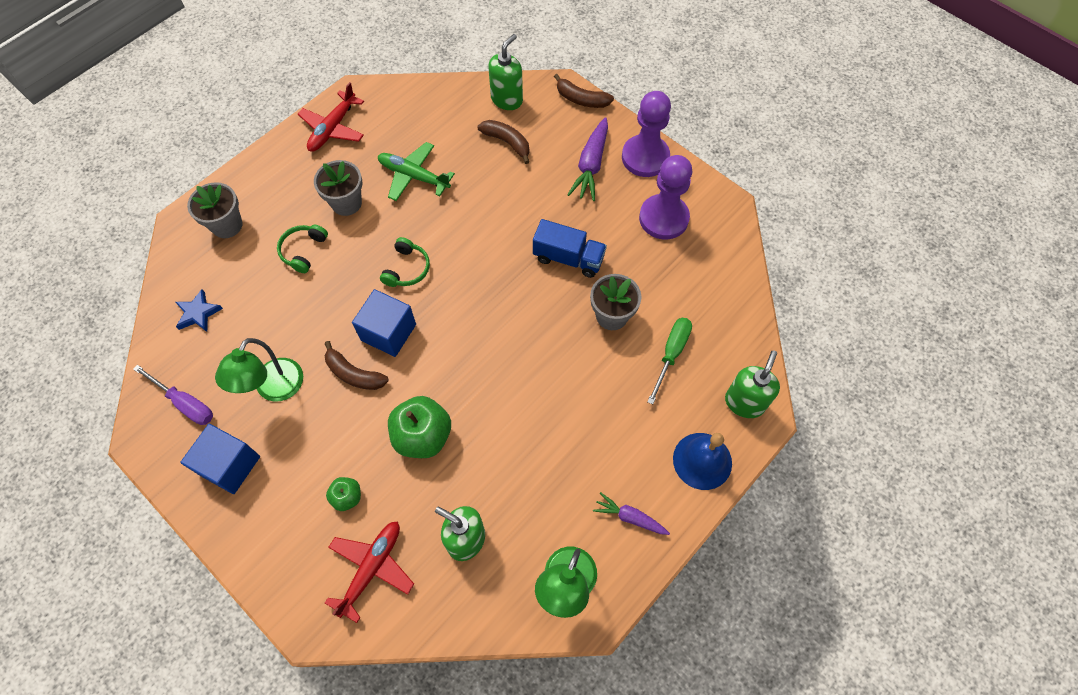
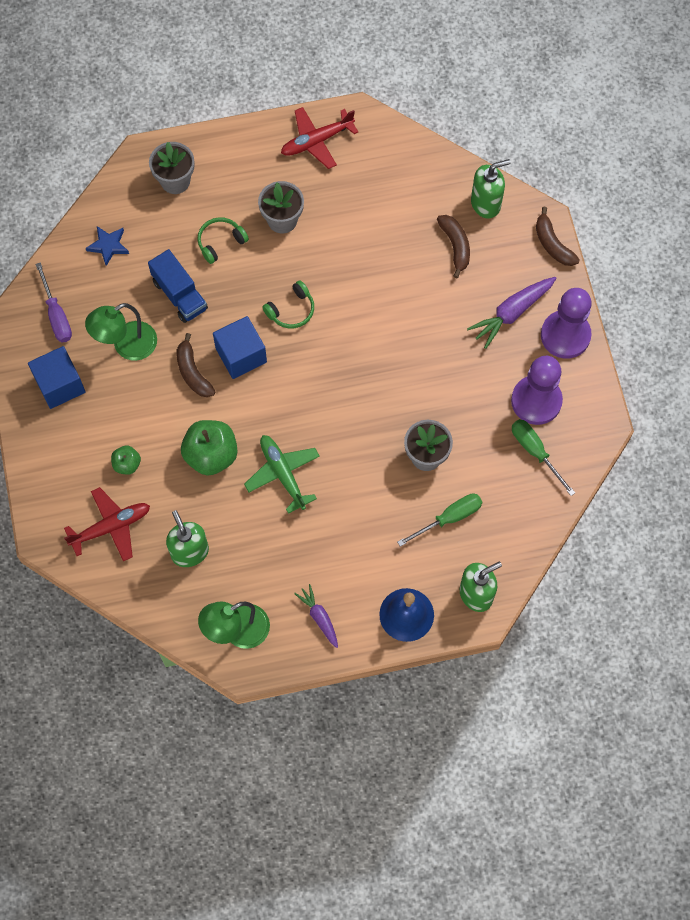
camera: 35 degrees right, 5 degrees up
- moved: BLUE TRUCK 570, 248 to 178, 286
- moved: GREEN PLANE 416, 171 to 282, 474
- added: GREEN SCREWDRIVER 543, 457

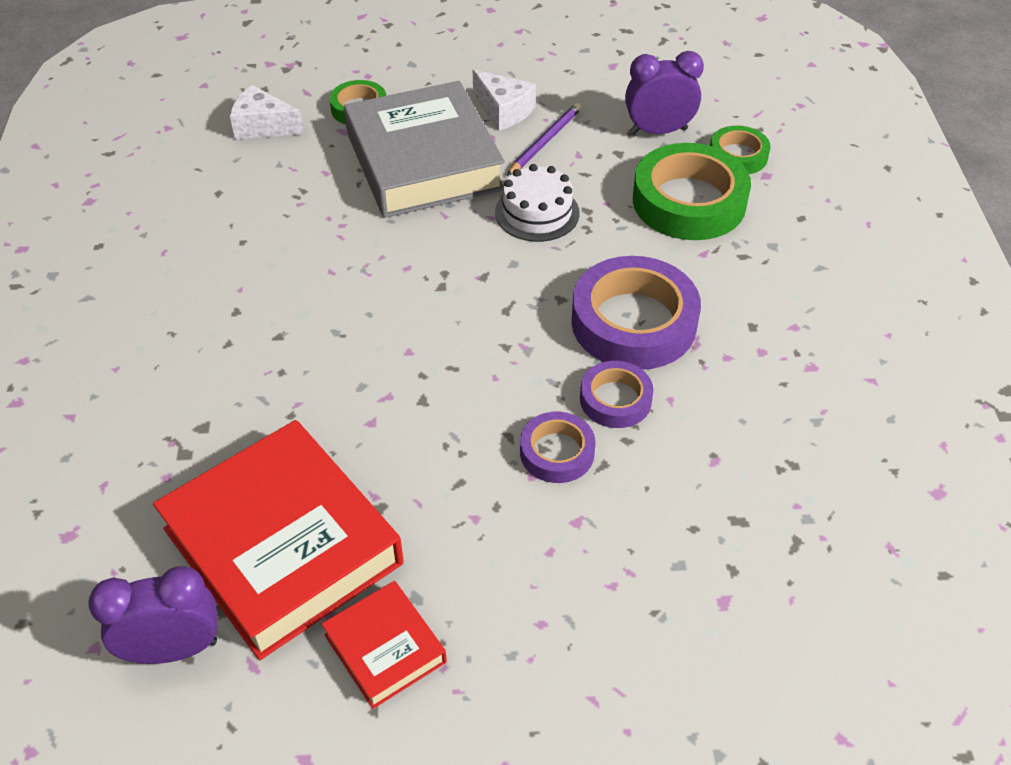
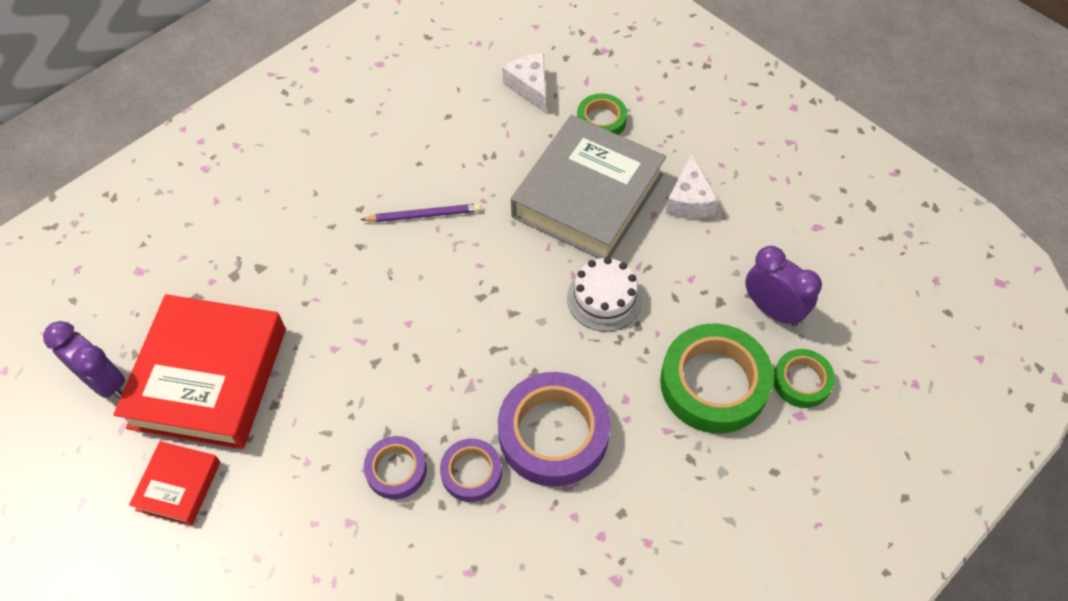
camera: 50 degrees right, 10 degrees up
- moved: PURPLE PENCIL 544, 139 to 420, 212

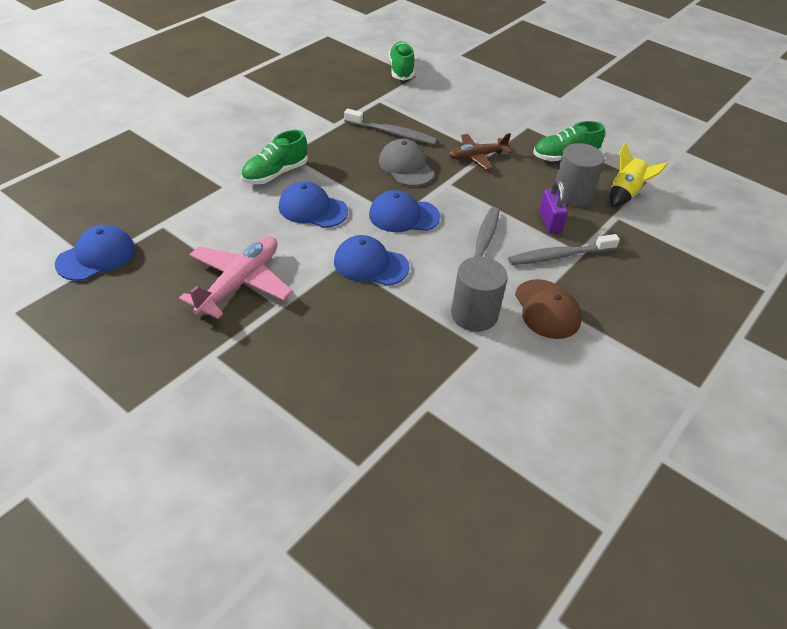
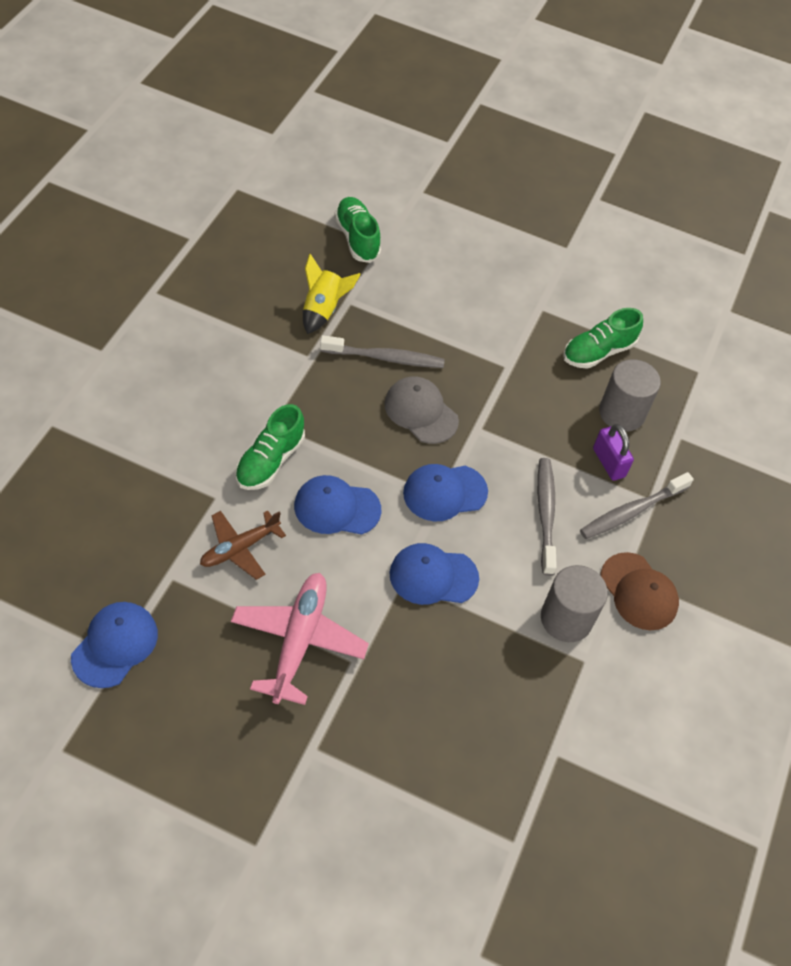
camera: 20 degrees left, 10 degrees up
- moved: BROWN PLANE 480, 151 to 243, 545
- moved: YELLOW ROCKET 639, 174 to 332, 294

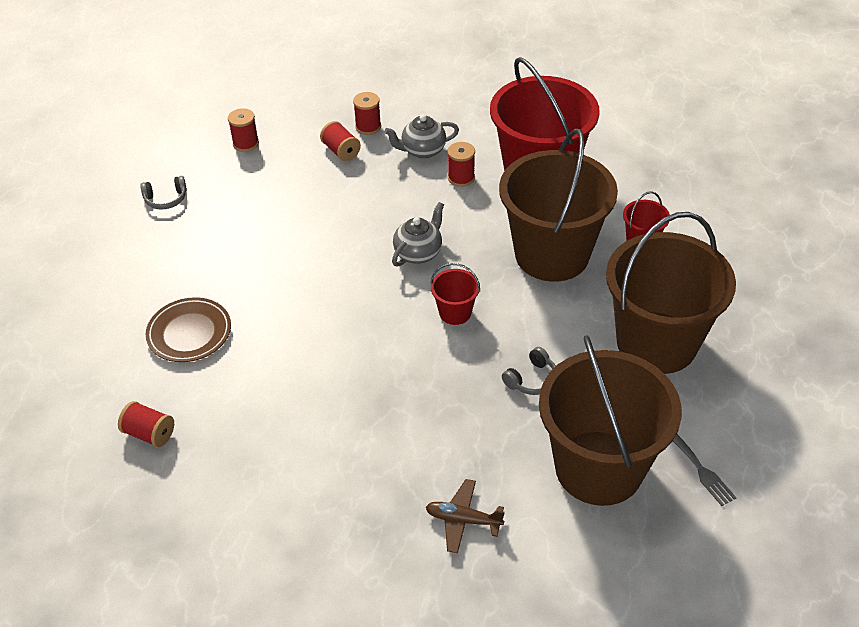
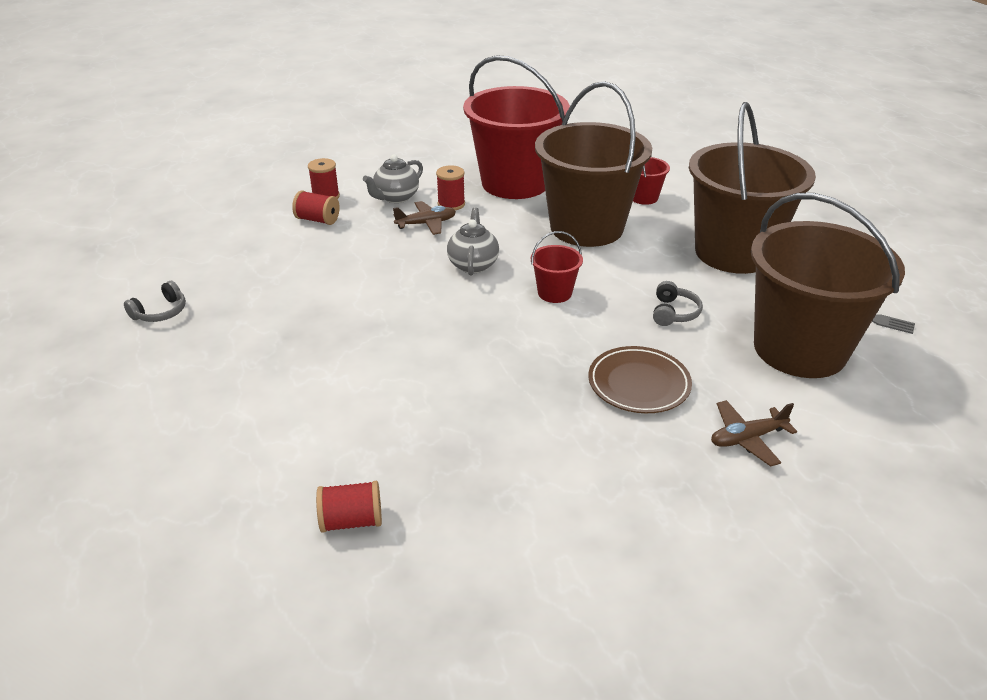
camera: 35 degrees left, 10 degrees down
- added: BROWN PLANE 424, 218
- moved: BROWN PLATE 188, 329 to 640, 379
- removed: RED SPOOL 243, 130

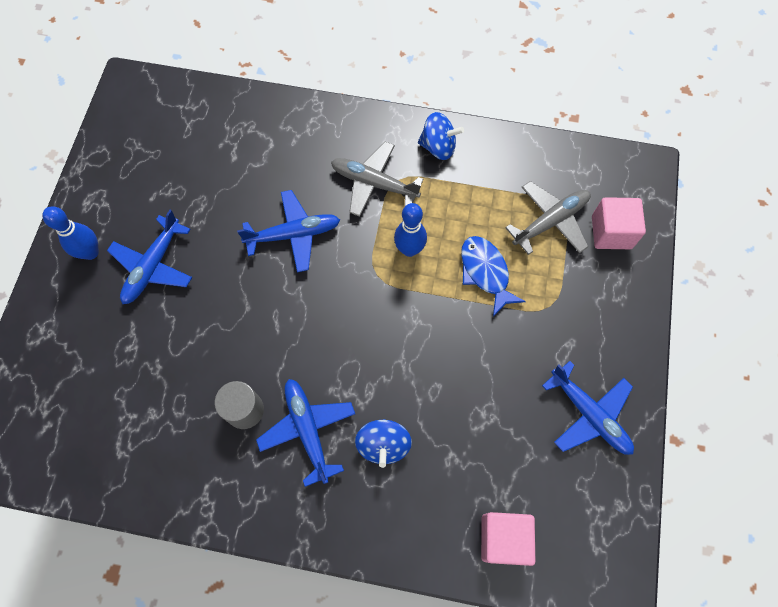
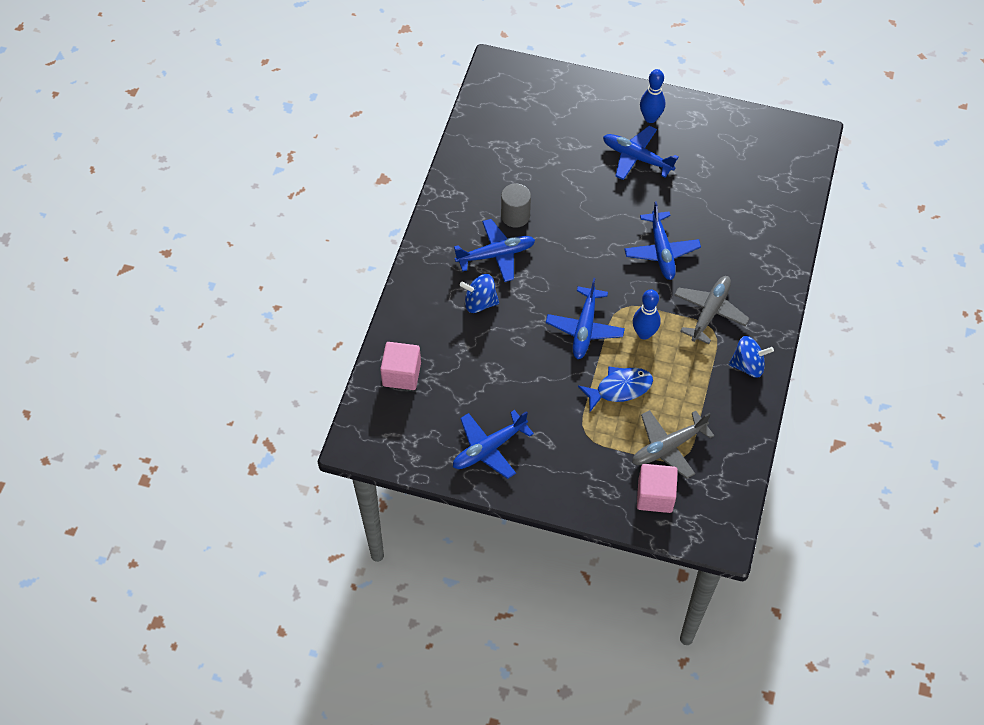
camera: 95 degrees right, 10 degrees down
- added: BLUE PLANE 585, 318
- turned: GREY PLANE 548, 218 = 673, 444 90 degrees clockwise
- turned: BLUE SPINNING TOP 441, 136 = 751, 357 105 degrees counterclockwise

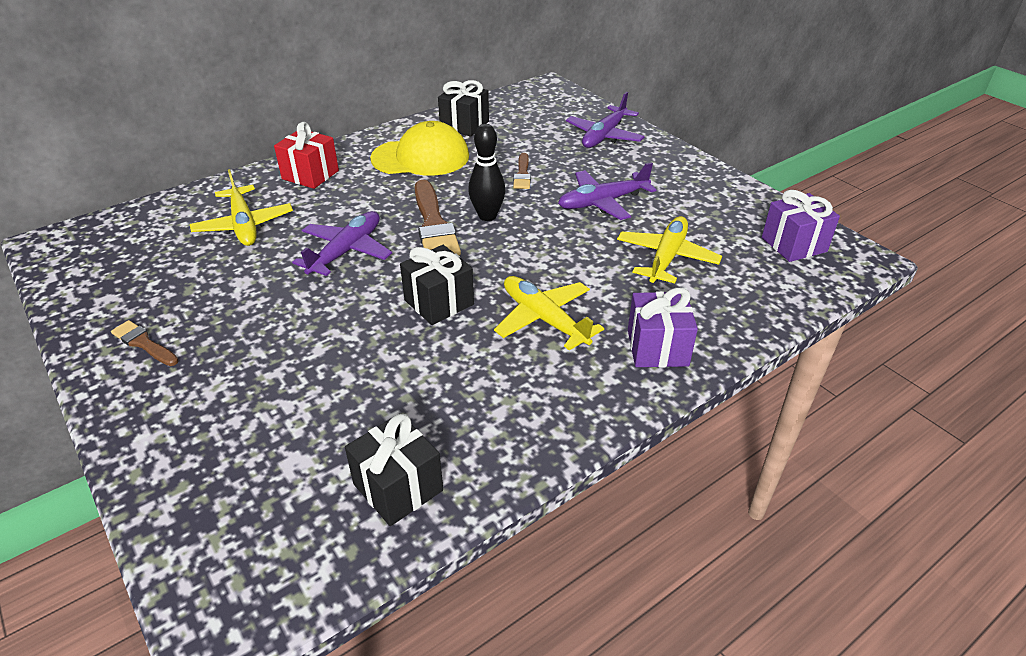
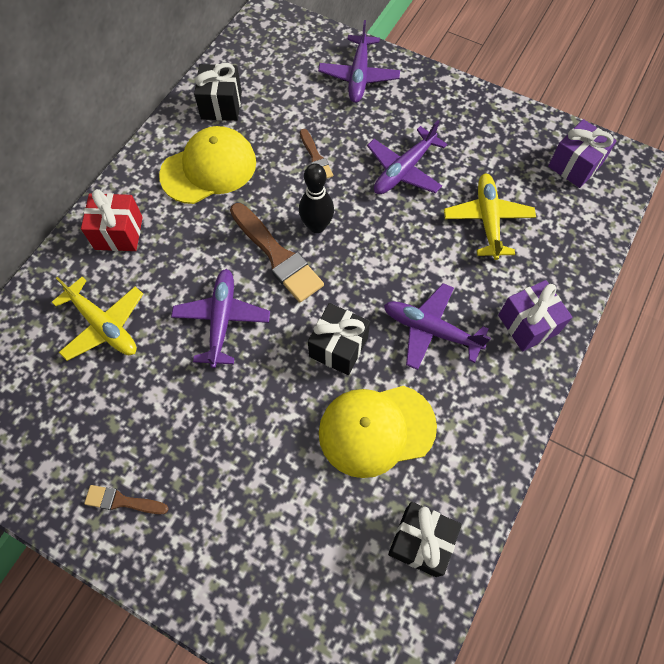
camera: 25 degrees left, 25 degrees up
- added: YELLOW CAP 378, 432
- recoloured: YELLOW PLANE 549, 313 to PURPLE PLANE 437, 326

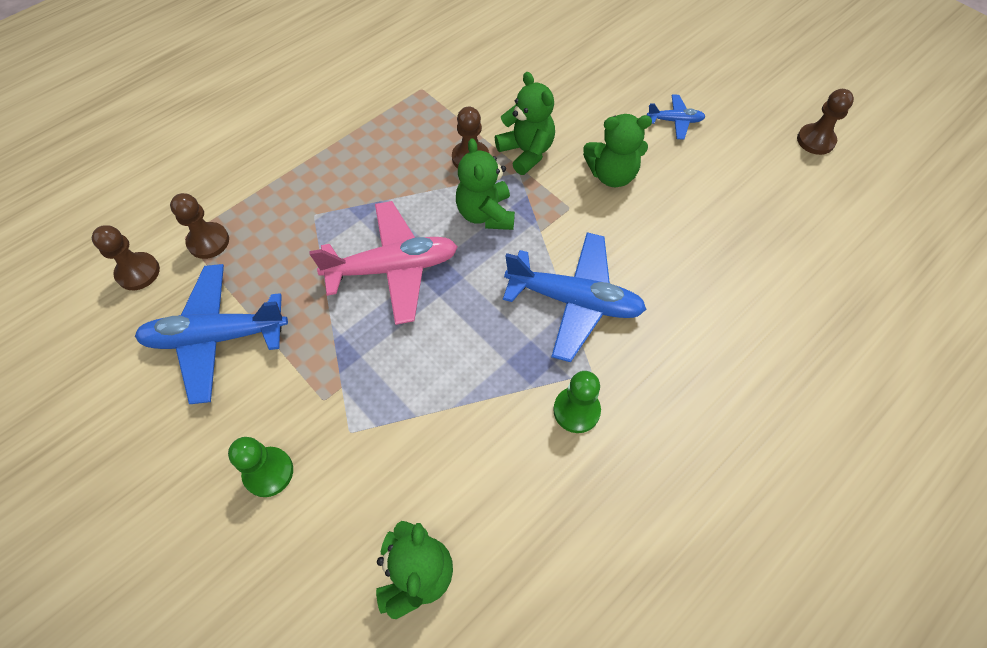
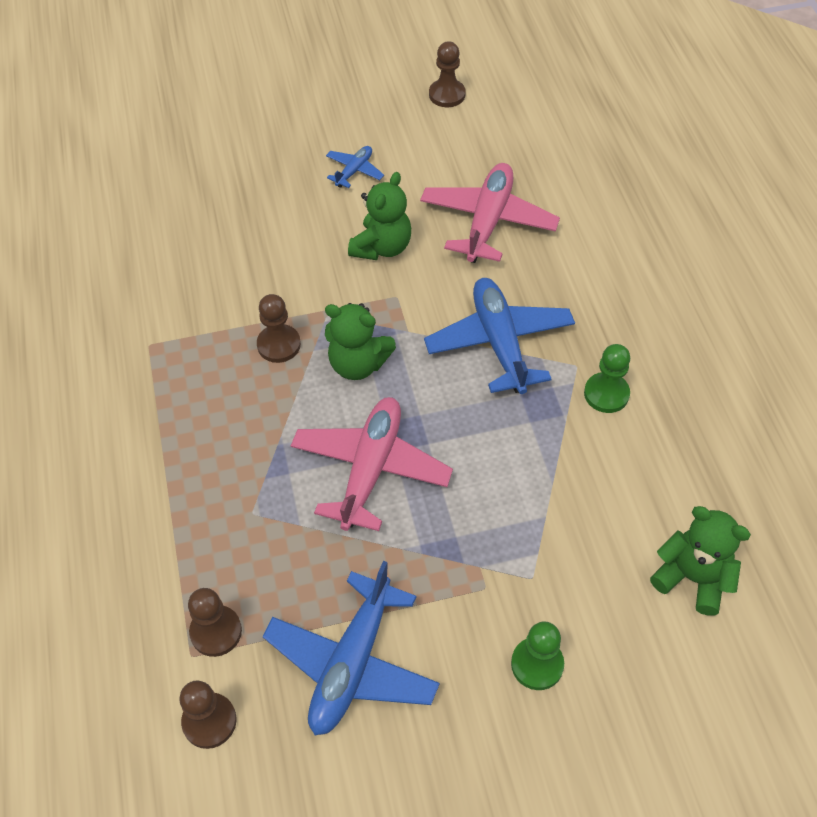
camera: 60 degrees left, 5 degrees down
- added: PINK PLANE 490, 213
- turned: BLUE PLANE 575, 297 = 499, 336 60 degrees counterclockwise
- removed: GREEN TEDDY BEAR 525, 123

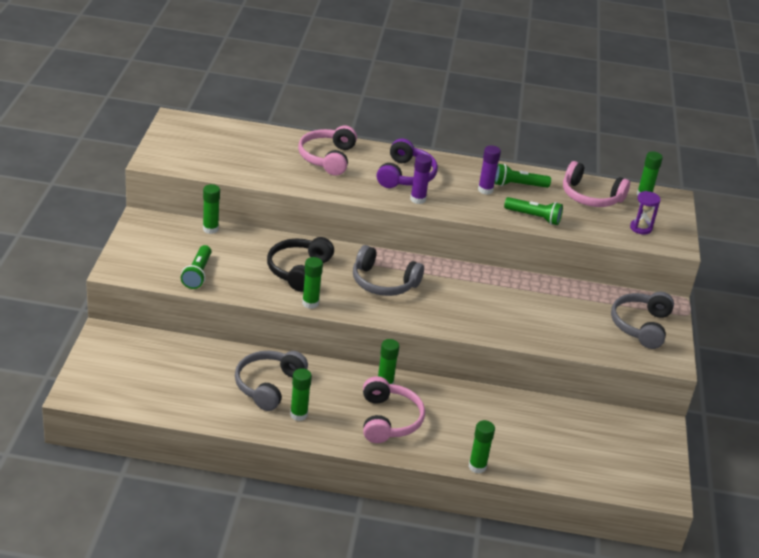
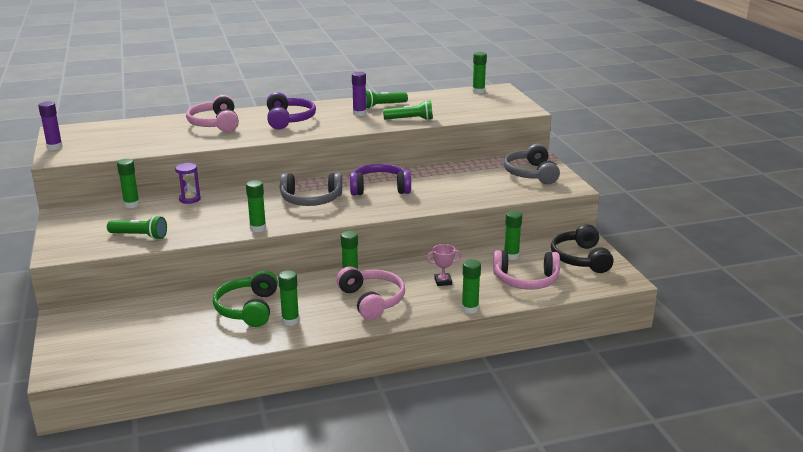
camera: 20 degrees left, 10 degrees down
- moved: PURPLE GLUE STICK 421, 179 to 50, 125
- turned: GREEN FLASHLIGHT 196, 267 = 137, 228 60 degrees counterclockwise
- moved: PURPLE HOURGLASS 645, 213 to 188, 183
- recoloured: GREY HEADPHONES 271, 381 to GREEN HEADPHONES 245, 298
- added: PURPLE HEADPHONES 380, 180
- added: PINK TROPHY 444, 265
- moved: PINK HEADPHONES 596, 184 to 526, 270
- added: GREEN GLUE STICK 513, 235
- moved: BLACK HEADPHONES 300, 264 to 582, 248

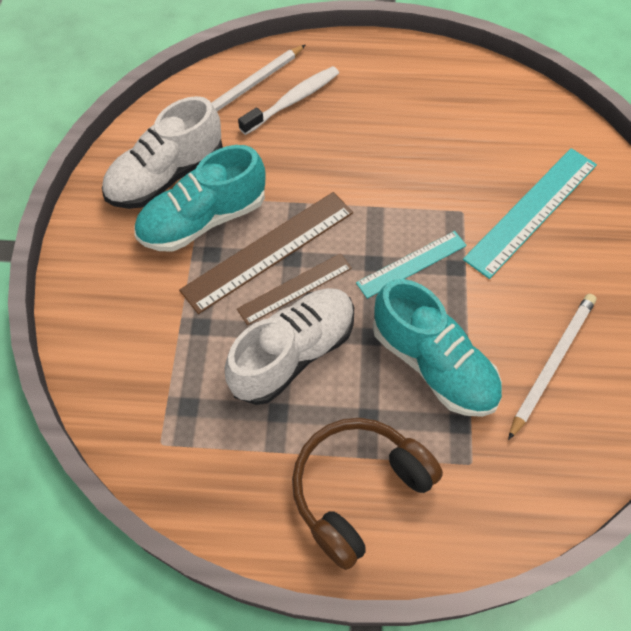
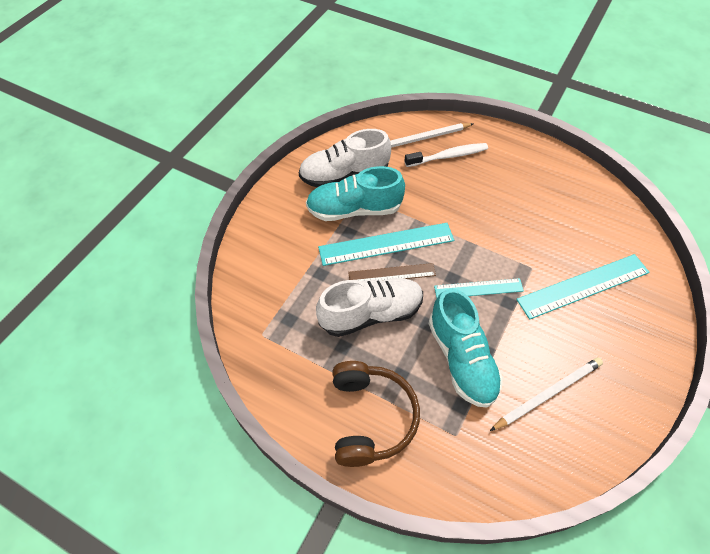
camera: 25 degrees right, 5 degrees down
- recoloured: BROWN RULER 266, 253 to TURQUOISE RULER 386, 244
- turned: BROWN HEADPHONES 367, 494 = 376, 414 105 degrees clockwise

